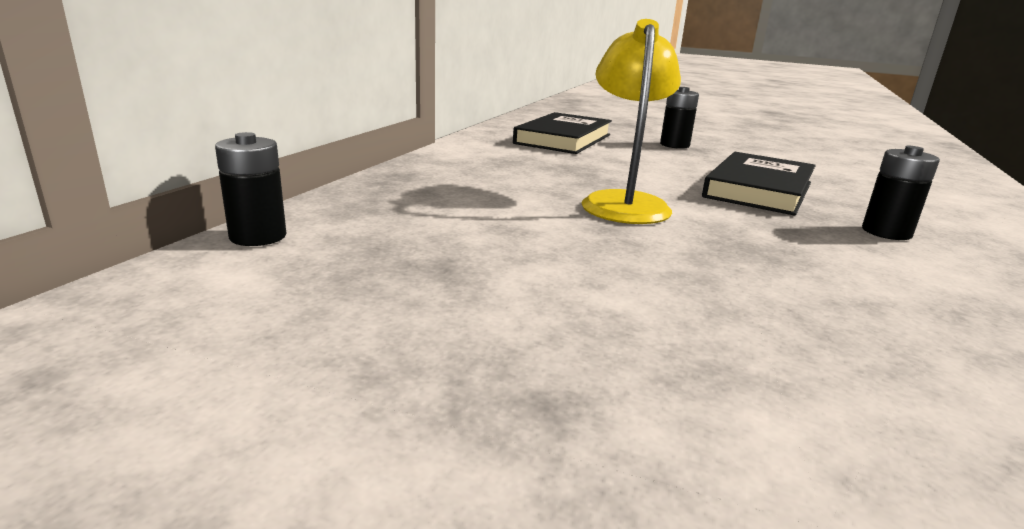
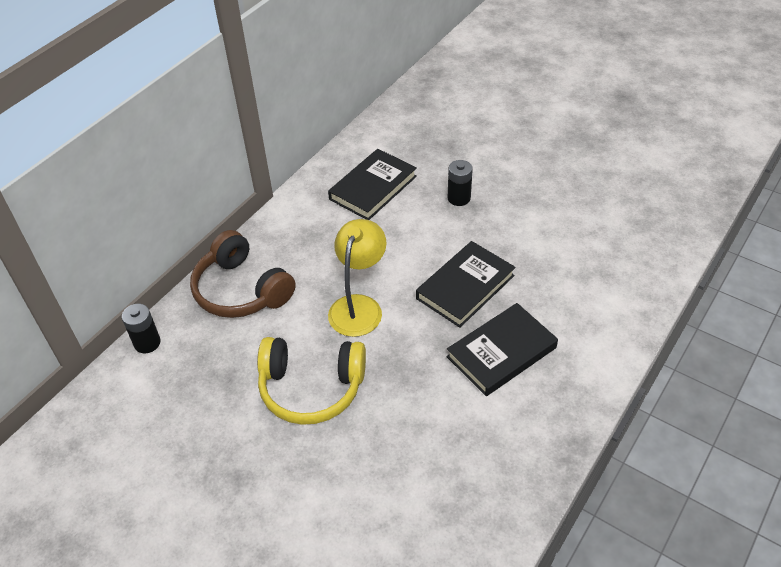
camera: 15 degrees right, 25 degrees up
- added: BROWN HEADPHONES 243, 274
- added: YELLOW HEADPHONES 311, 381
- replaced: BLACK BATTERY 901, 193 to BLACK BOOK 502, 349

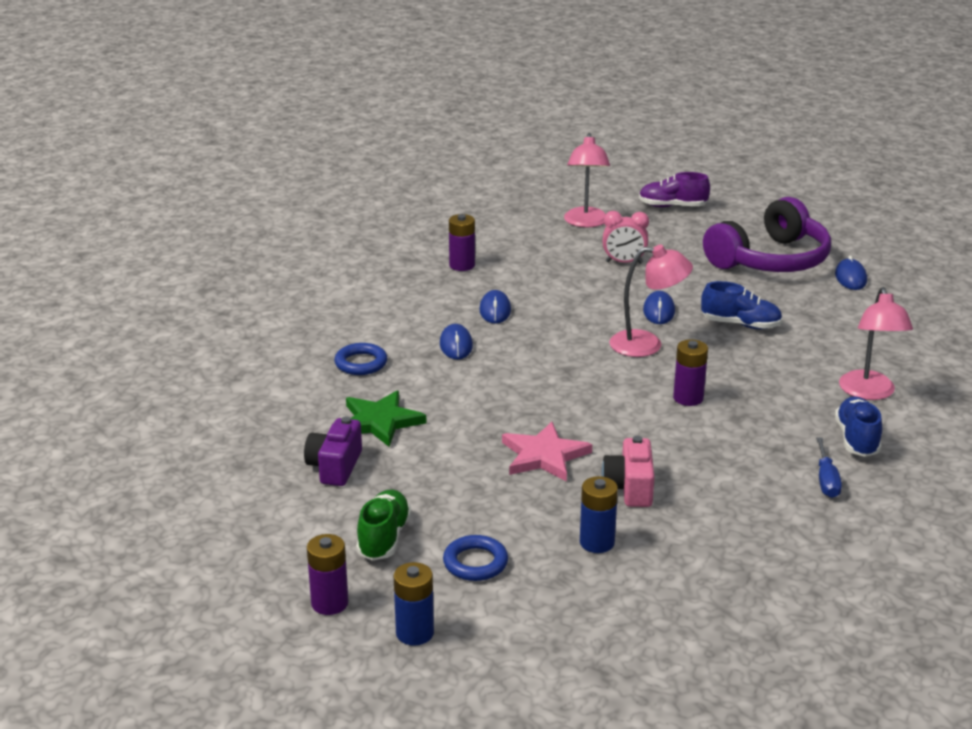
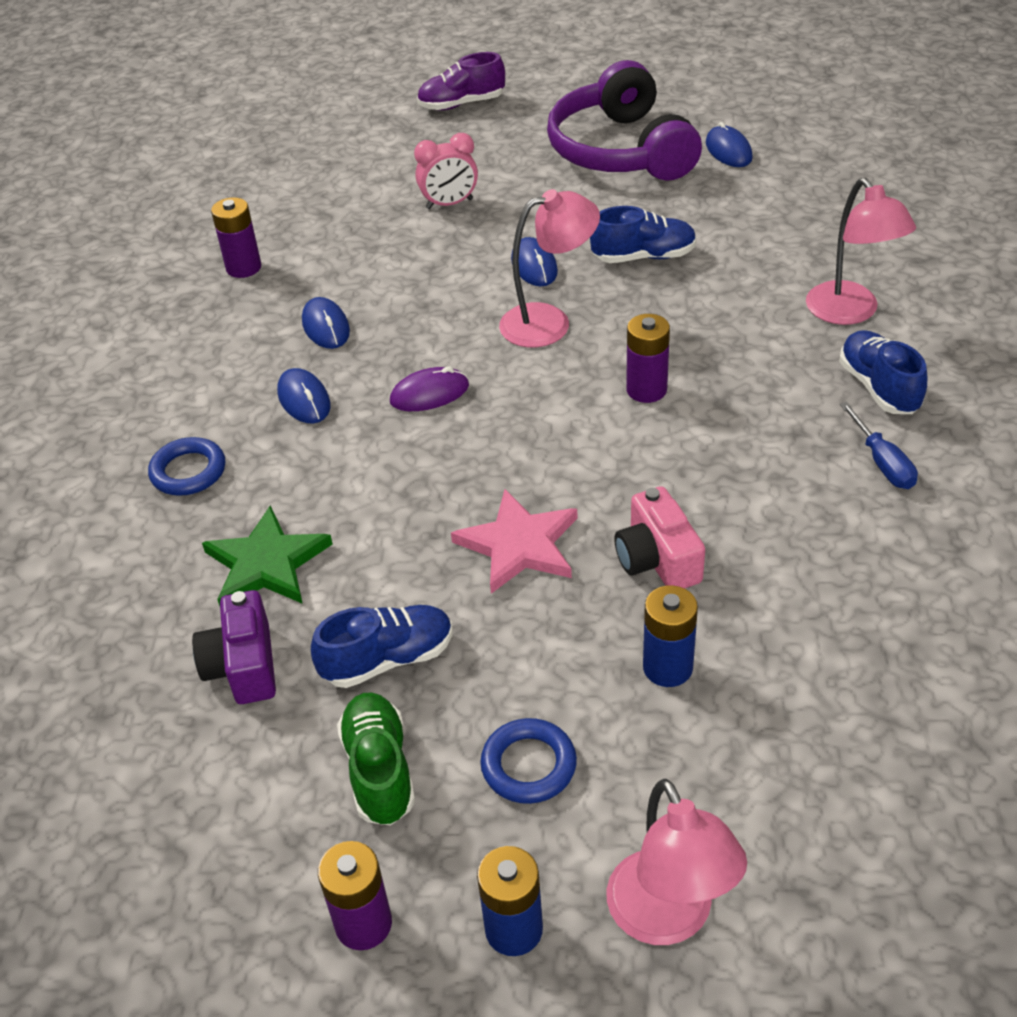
camera: 20 degrees left, 15 degrees up
- added: BLUE SHOE 382, 646
- added: PURPLE MOUSE 429, 388
- turned: PURPLE HEADPHONES 767, 234 = 624, 120 135 degrees clockwise
- moved: PINK LAMP 587, 180 to 676, 862

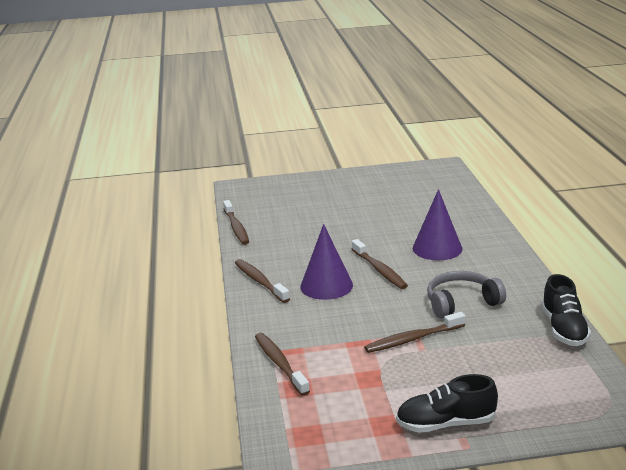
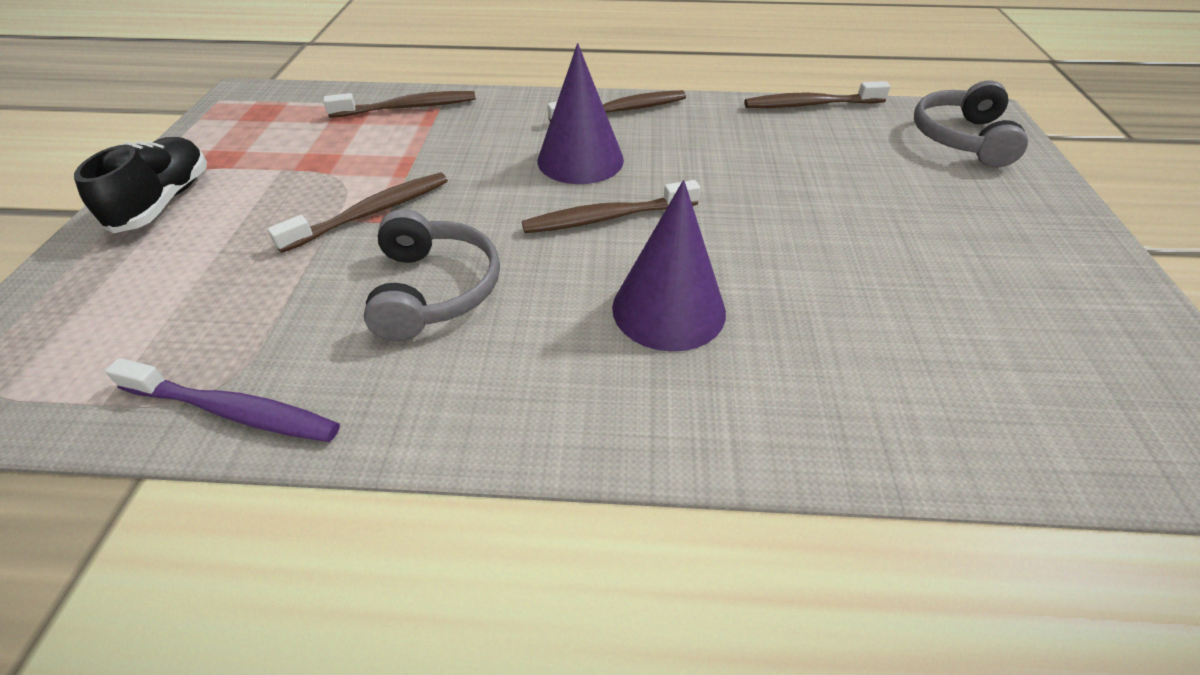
camera: 100 degrees right, 20 degrees up
- replaced: BLACK SHOE 566, 310 to PURPLE TOOTHBRUSH 222, 400
- turned: BROWN TOOTHBRUSH 415, 332 = 357, 213 60 degrees clockwise
- added: GREY HEADPHONES 971, 124

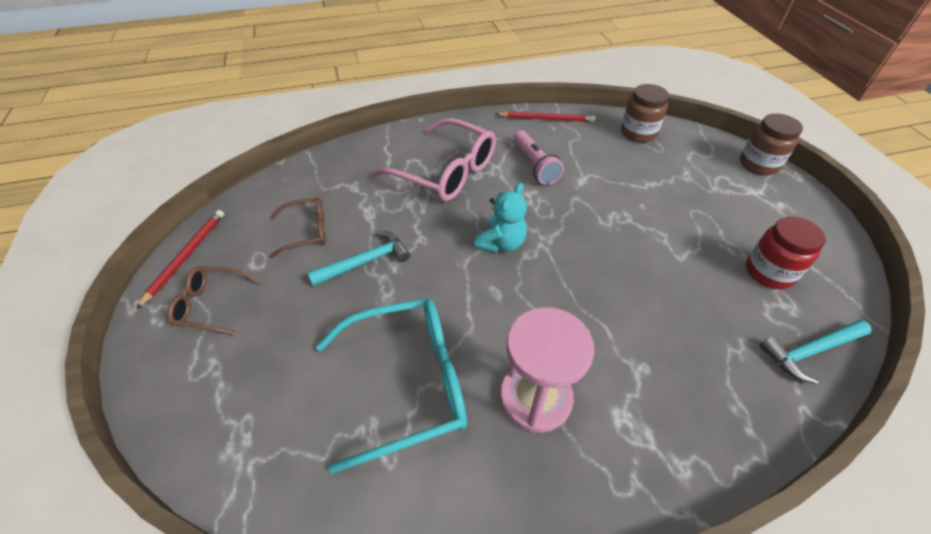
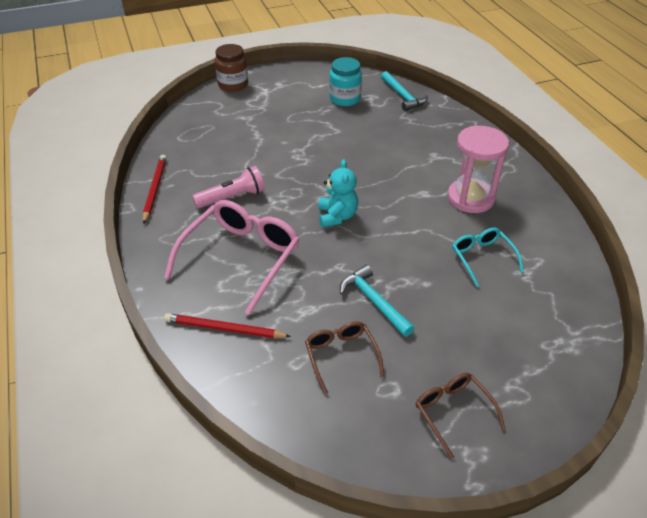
camera: 95 degrees left, 5 degrees down
- moved: RED PENCIL 180, 259 to 227, 325
- turned: TURQUOISE TEDDY BEAR 501, 218 = 338, 193 60 degrees clockwise
- recoloured: RED JAR 786, 252 to TURQUOISE JAR 345, 81
- turned: BROWN GLASSES 214, 300 = 461, 416 150 degrees clockwise
- resized: TURQUOISE GLASSES 391, 386 = 488, 257 x0.54
- removed: BROWN JAR 645, 113

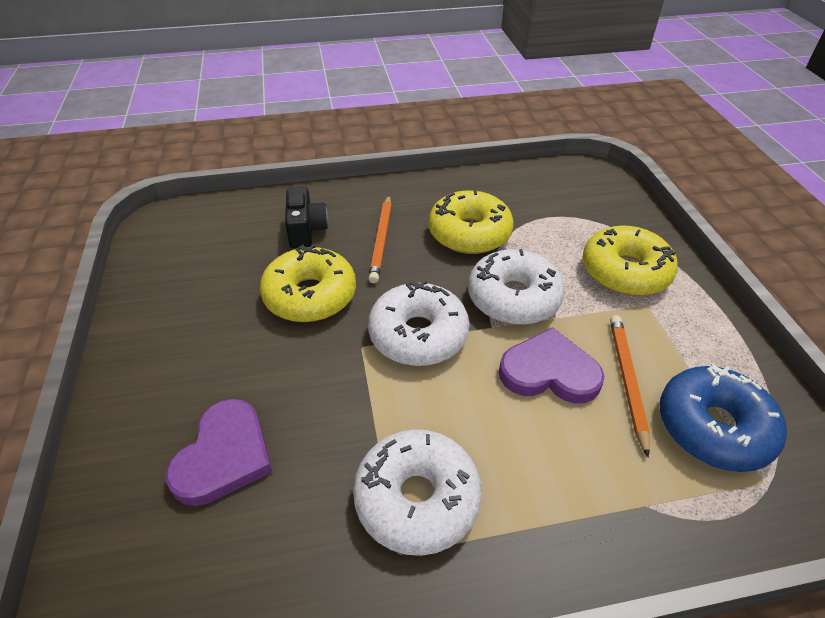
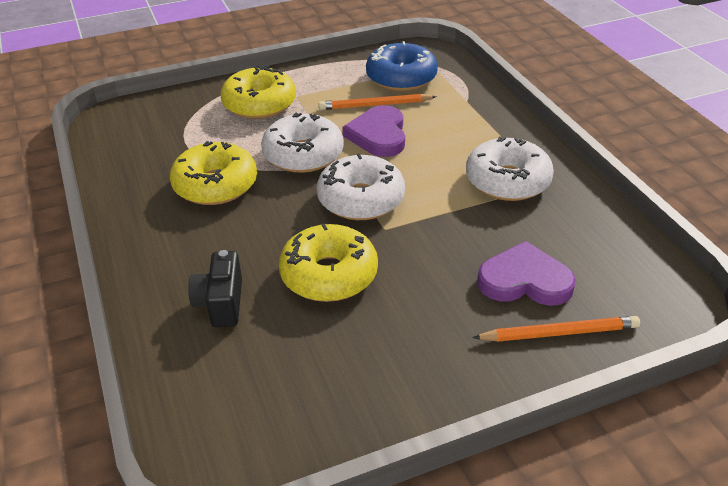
camera: 100 degrees left, 5 degrees down
- turned: BLACK CAMERA 306, 217 = 215, 288 75 degrees counterclockwise
- moved: ORANGE PENCIL 380, 239 to 556, 329

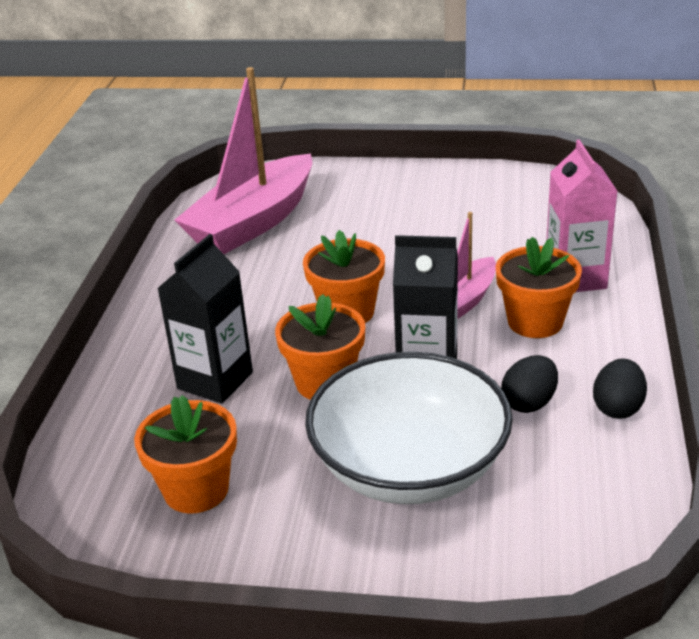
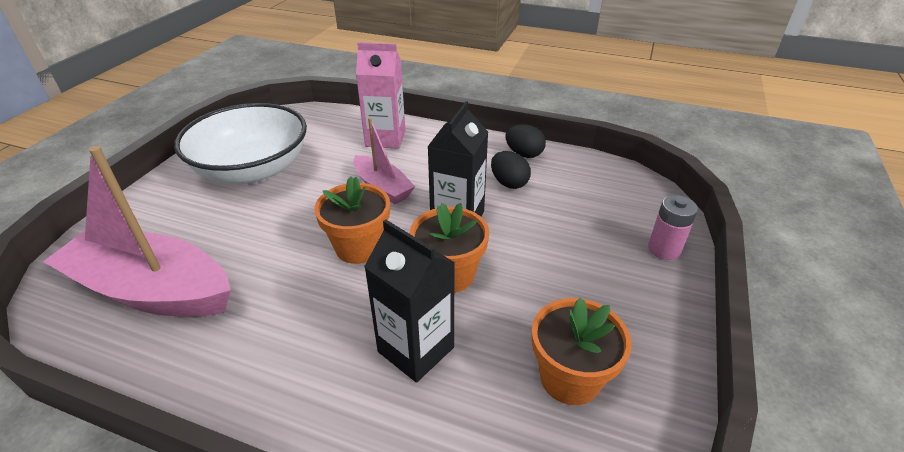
camera: 80 degrees left, 5 degrees up
- turned: PINK BOAT 243, 160 = 137, 231 150 degrees clockwise
- moved: WHITE BOWL 409, 428 to 240, 143
- added: PINK BATTERY 673, 227
- removed: ORANGE FLOWER POT 539, 287

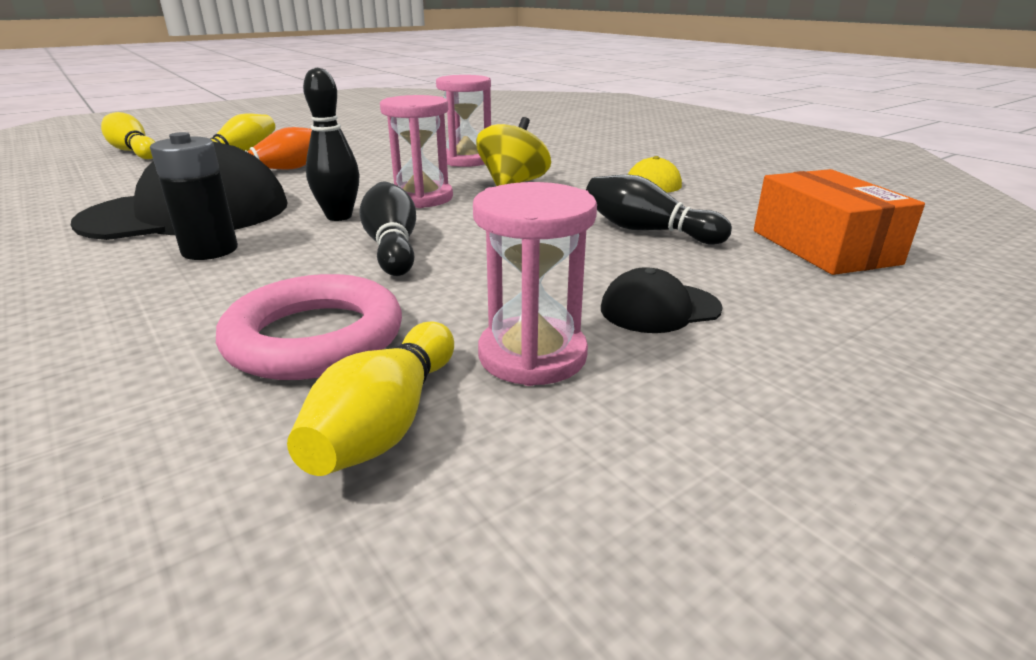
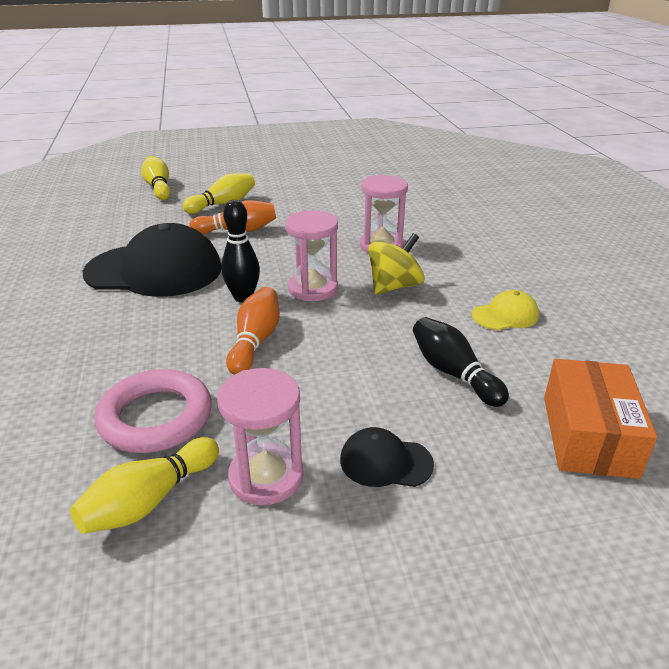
camera: 25 degrees right, 5 degrees up
- recoloured: BLACK BOWLING PIN 387, 228 to ORANGE BOWLING PIN 253, 331
- removed: BLACK BATTERY 194, 196

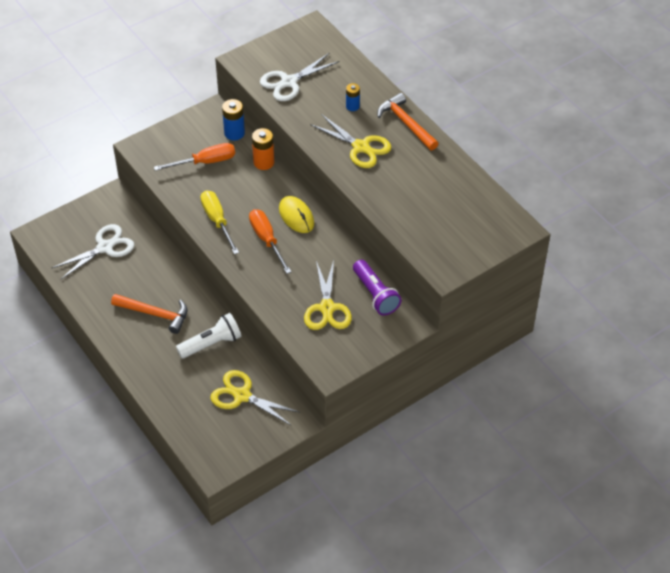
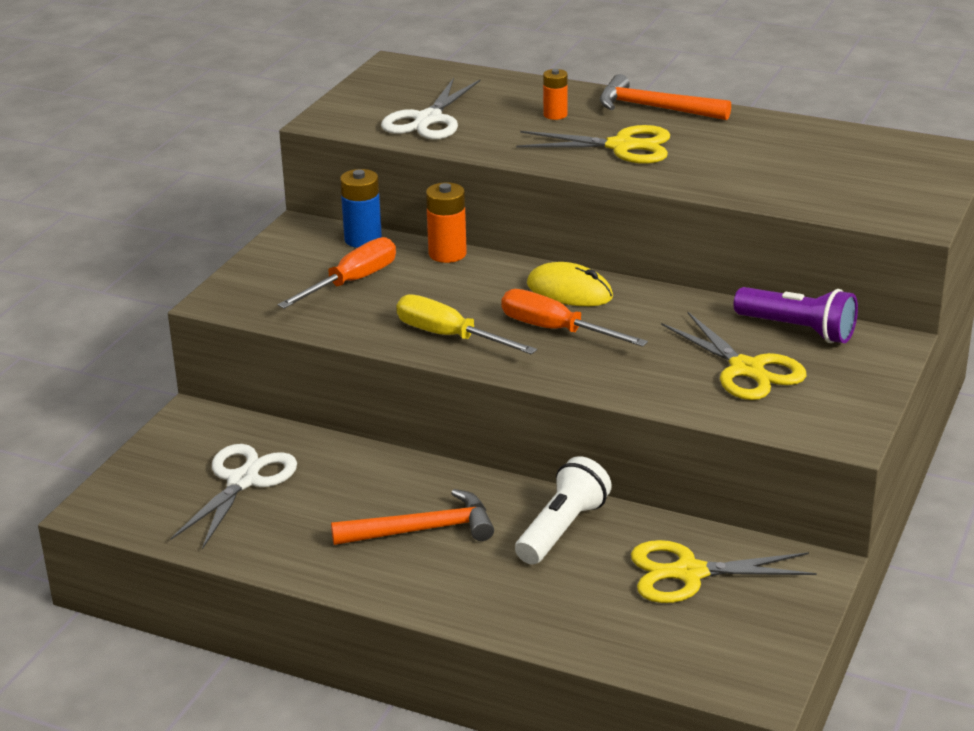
camera: 30 degrees left, 20 degrees down
- recoloured: BLUE BATTERY 353, 97 to ORANGE BATTERY 555, 94

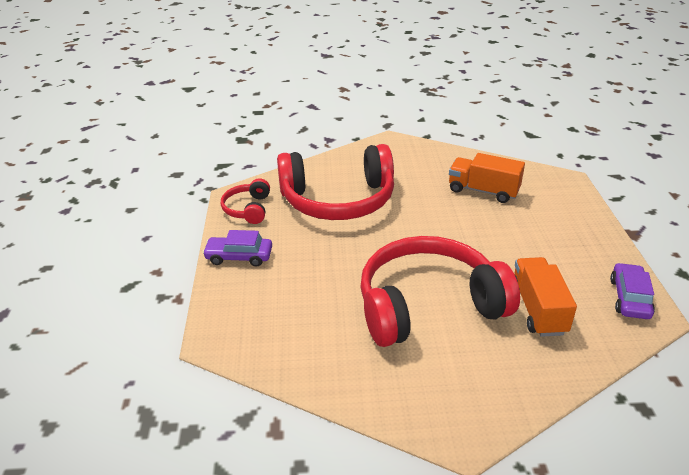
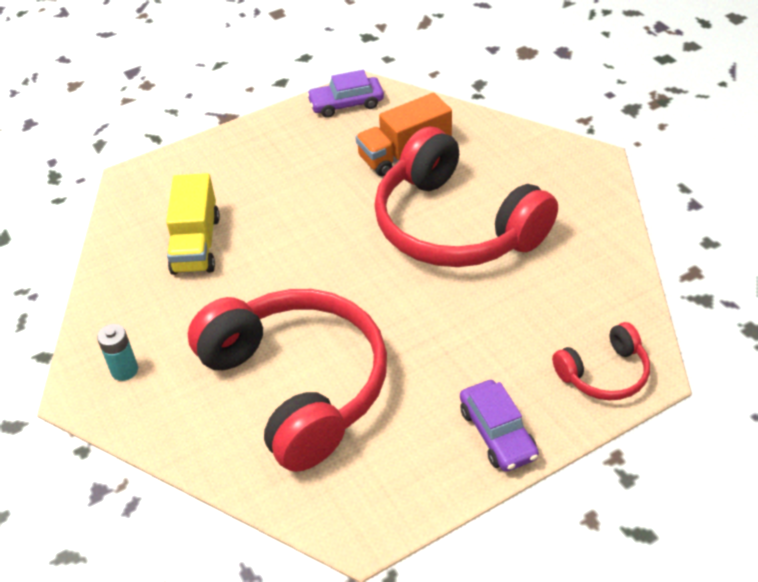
camera: 115 degrees left, 10 degrees up
- added: TURQUOISE BATTERY 117, 352
- recoloured: ORANGE TRUCK 487, 178 to YELLOW TRUCK 193, 224
- moved: RED HEADPHONES 245, 201 to 601, 361

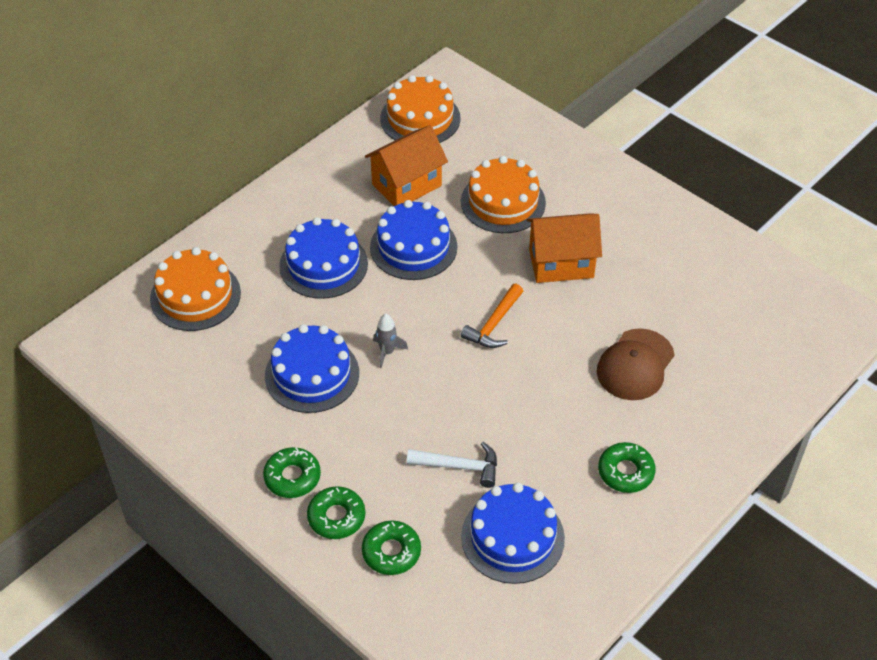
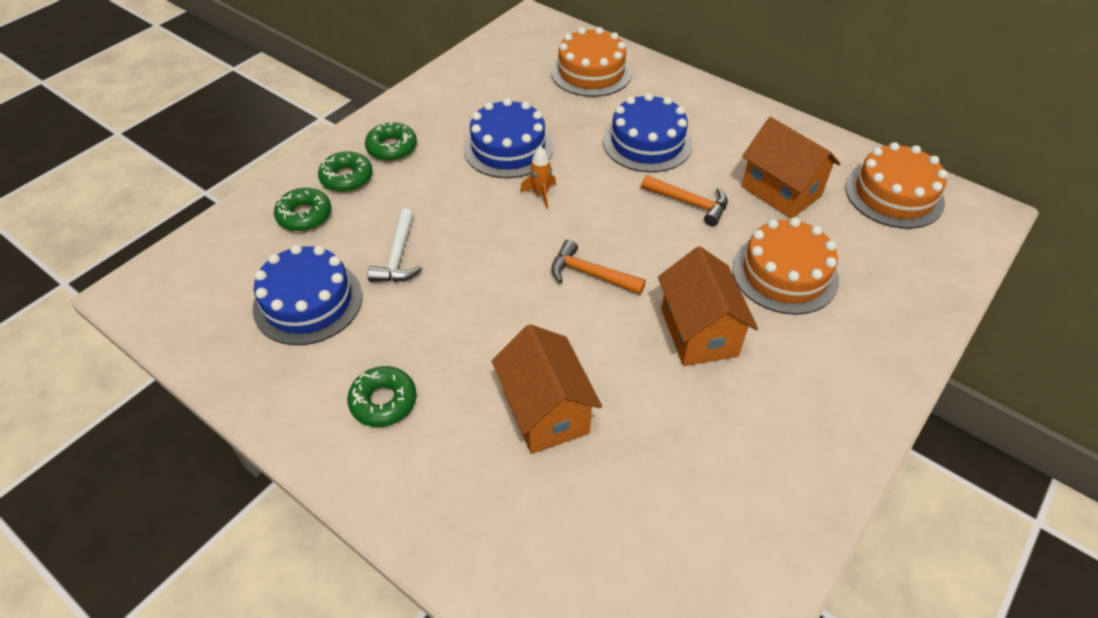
camera: 85 degrees right, 0 degrees up
- replaced: BROWN CAP 636, 364 to ORANGE HOUSE 547, 389
- recoloured: GREY ROCKET 390, 341 to ORANGE ROCKET 538, 177
- replaced: BLUE CAKE 413, 240 to ORANGE HAMMER 684, 200

